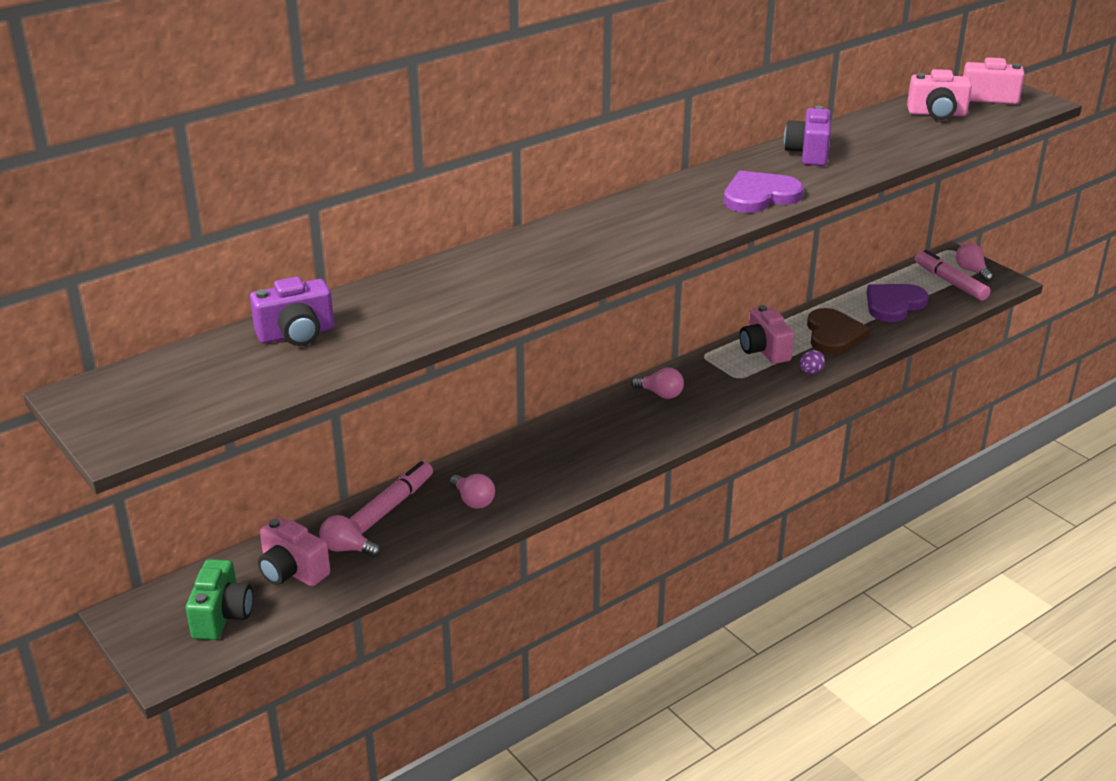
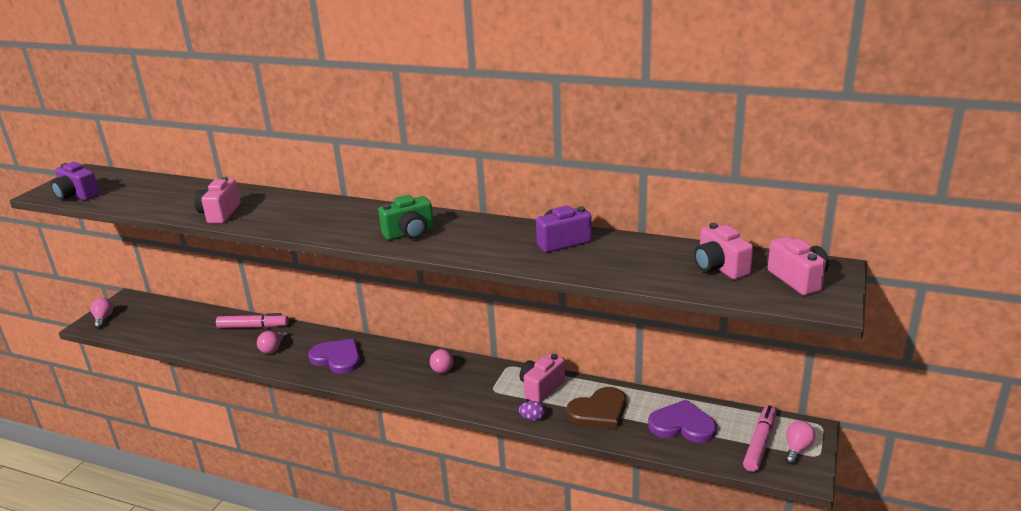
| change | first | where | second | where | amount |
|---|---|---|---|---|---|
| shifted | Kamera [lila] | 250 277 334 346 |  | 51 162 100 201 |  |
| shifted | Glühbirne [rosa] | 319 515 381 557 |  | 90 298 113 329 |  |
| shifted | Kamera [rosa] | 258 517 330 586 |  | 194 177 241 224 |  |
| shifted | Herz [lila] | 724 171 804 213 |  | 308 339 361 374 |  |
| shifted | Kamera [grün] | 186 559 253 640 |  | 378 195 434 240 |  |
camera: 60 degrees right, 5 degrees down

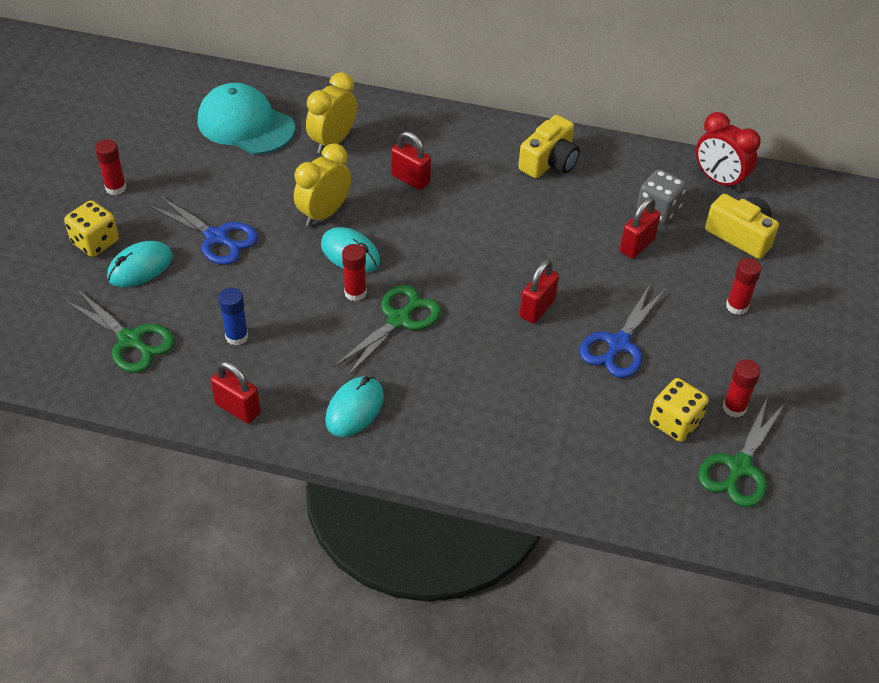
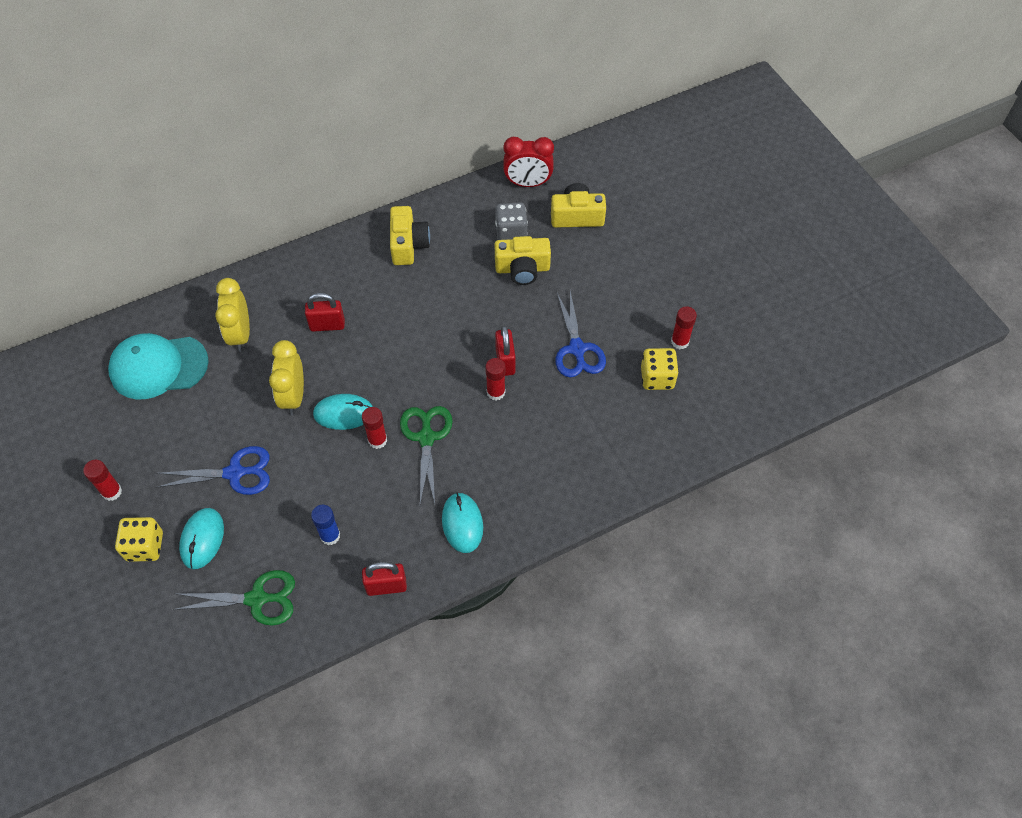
| change | first | where | second | where | amount |
|---|---|---|---|---|---|
| shifted | Klebestift [rot] | 726 258 761 315 |  | 485 358 505 400 |  |
| swapped | Vorhängeschloss [rot] | 620 197 660 259 | Kamera [gelb] | 495 236 551 285 |  |
| gone | Schere [grün] | 698 397 785 507 |  |  |  |
camera: 40 degrees left, 10 degrees up

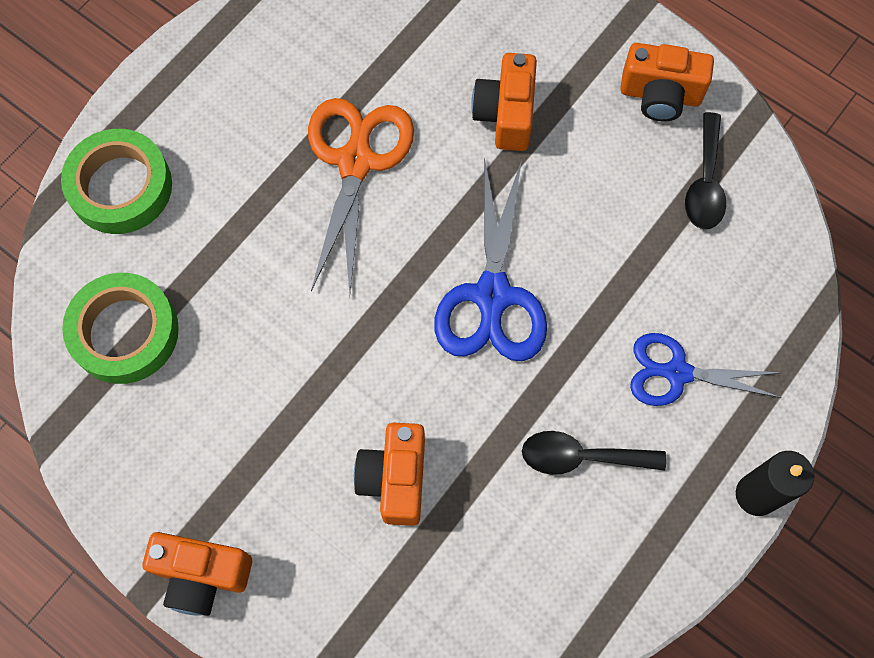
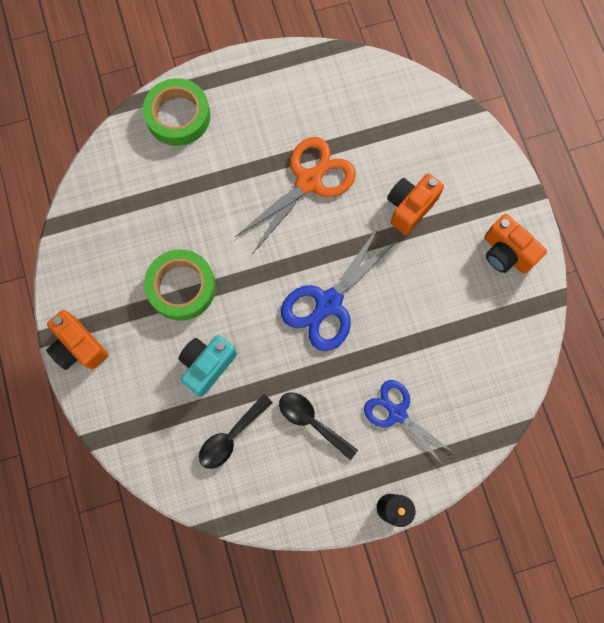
| change | first | where | second | where | amount |
|---|---|---|---|---|---|
| shifted | Klebeband [grün] | 62 273 179 384 |  | 144 249 216 320 |  |
| repainted | Kamera [orange] | 354 422 425 526 | Kamera [türkis] | 178 335 237 397 |  |
| shifted | Löffel [schwarz] | 685 112 726 229 |  | 199 394 273 469 |  |
camera: 35 degrees right, 5 degrees up

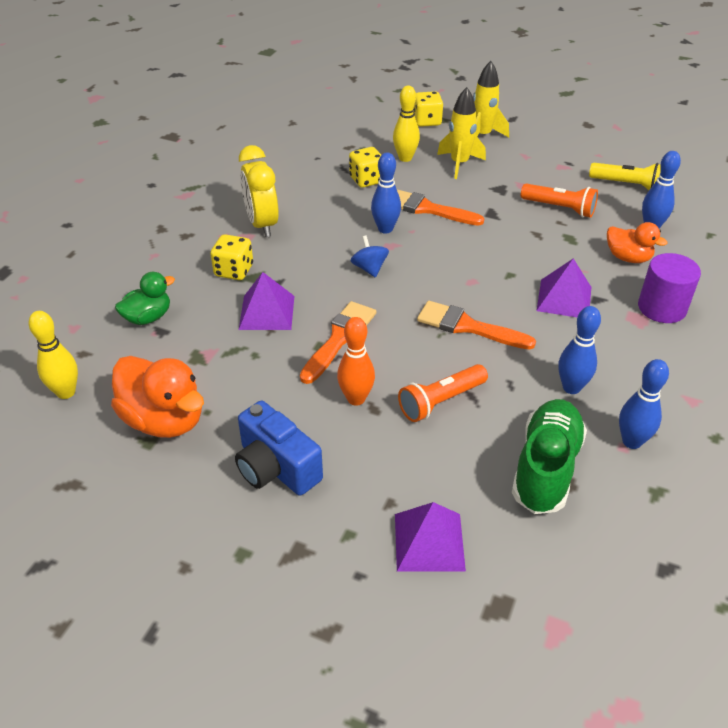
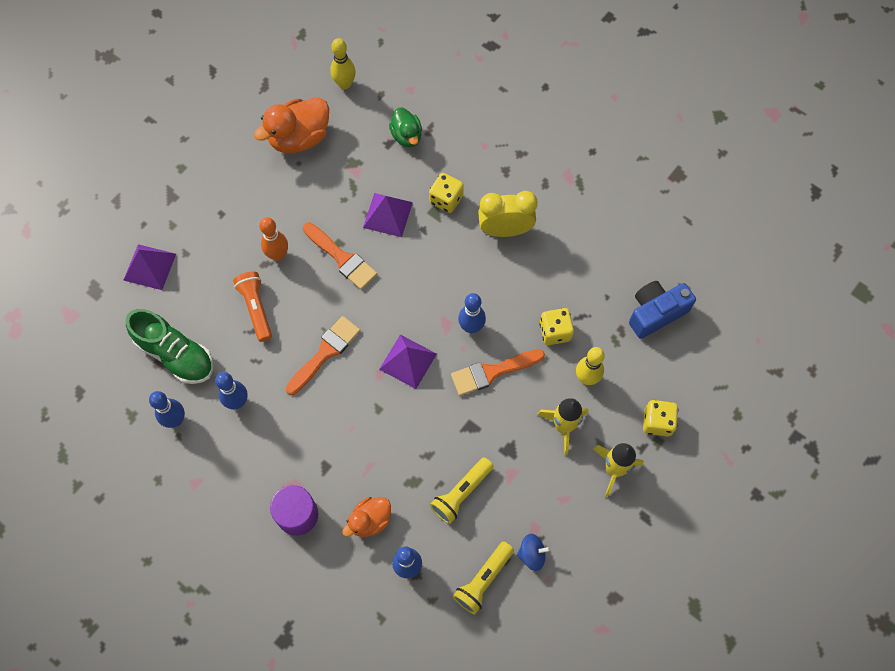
| change | first | where | second | where | amount |
|---|---|---|---|---|---|
| shifted | Pyramide [lila] | 536 258 591 317 |  | 379 335 437 389 |  |
| repainted | Taschenlampe [orange] | 521 183 598 218 | Taschenlampe [gelb] | 430 457 494 524 |  |
| rotated | Pinsel [orange] | 397 190 484 226 |  | 451 349 545 396 | 150 degrees counterclockwise |
| shifted | Kreisel [blau] | 350 235 389 278 |  | 517 534 551 571 |  |
| shifted | Kamera [blau] | 235 401 323 496 |  | 629 281 696 339 |  |
camera: 105 degrees right, 25 degrees up

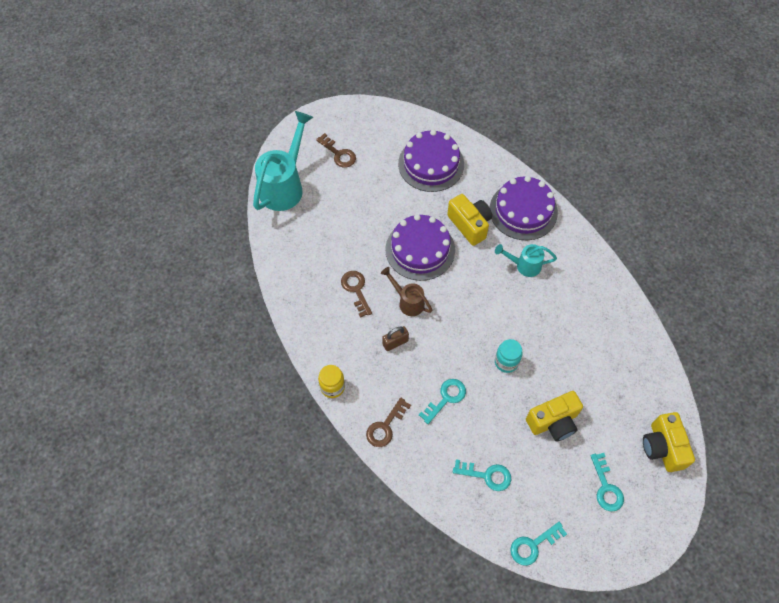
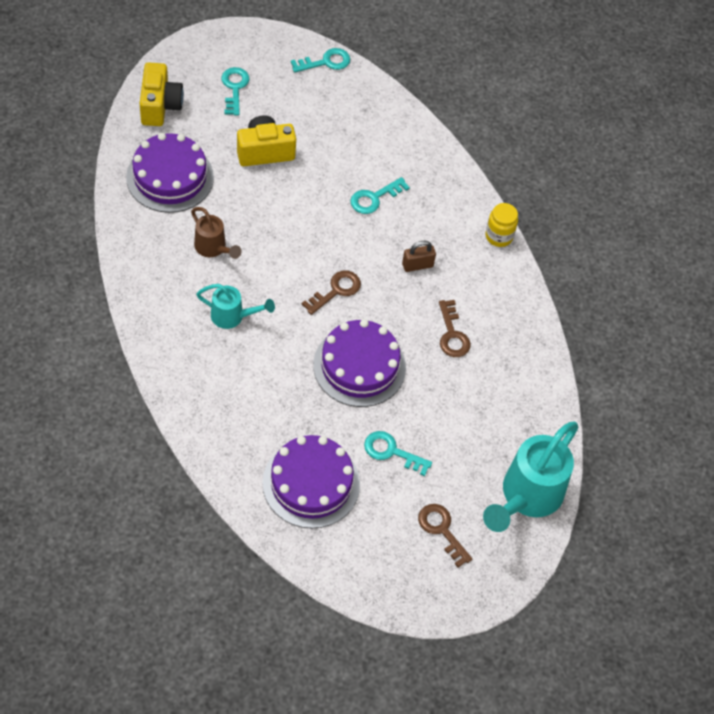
| change | first | where | second | where | amount |
|---|---|---|---|---|---|
| shifted | Kuchen [lila] | 490 176 558 240 |  | 126 133 214 213 |  |
| shifted | Gießkanne [braun] | 381 267 433 316 |  | 191 207 242 259 |  |
| shifted | Schlüssel [braun] | 366 398 411 447 |  | 302 270 361 315 |  |
| shifted | Schlüssel [türkis] | 453 459 511 491 |  | 364 431 432 476 |  |
| gone | Kamera [gelb] | 447 194 492 246 |  |  |  |
| gone | Einmachglas [türkis] | 495 339 523 373 |  |  |  |
camera: 175 degrees left, 5 degrees down

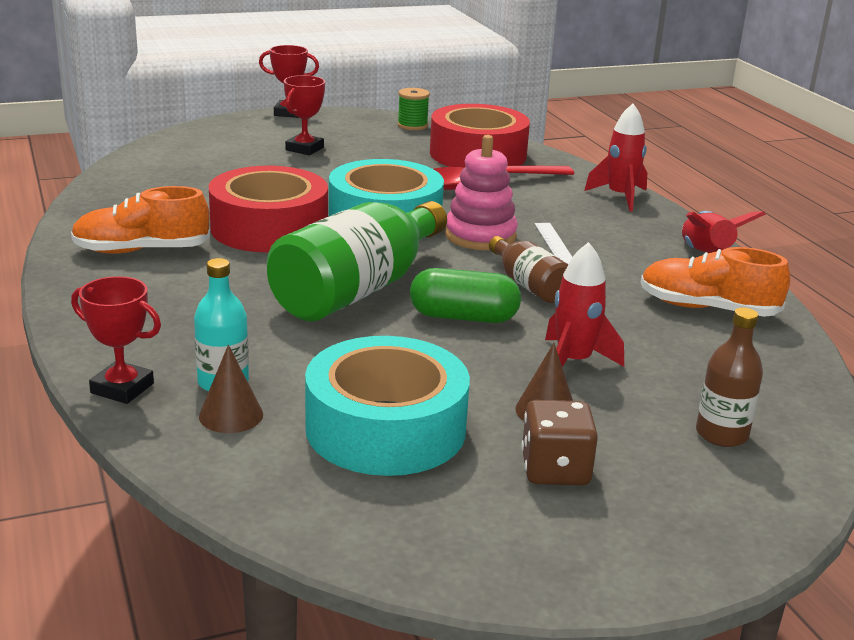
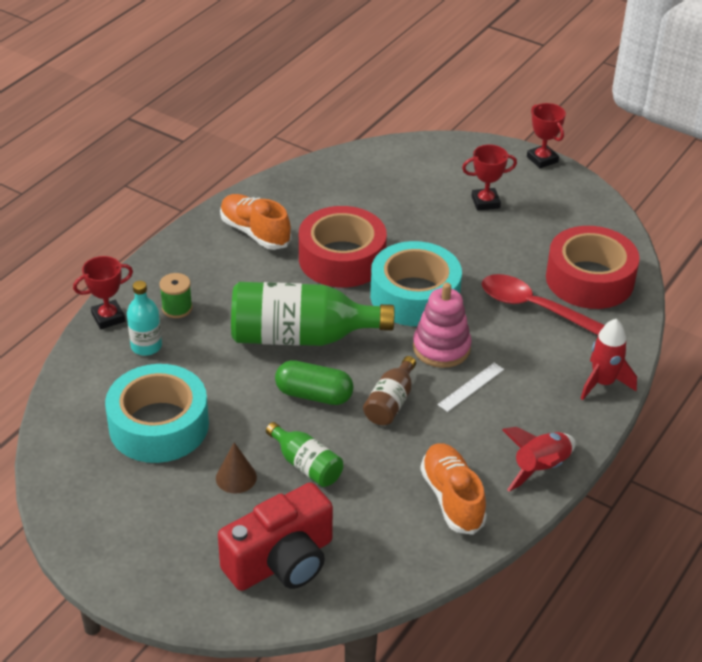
| change | first | where | second | where | amount |
|---|---|---|---|---|---|
| rotated | Pokal [rot] | 71 276 161 404 |  | 73 256 133 329 | 75 degrees clockwise |
| shifted | Garnrolle [grün] | 397 88 430 130 |  | 159 273 193 318 |  |
| swapped | Flasche [braun] | 696 308 763 447 | Kamera [rot] | 218 482 333 591 |  |
| swapped | Rakete [rot] | 545 242 624 367 | Flasche [grün] | 266 422 343 487 |  |
| rotated | Kapsel [grün] | 410 268 521 323 |  | 275 360 354 405 | 45 degrees counterclockwise |
| gone | Kegel [braun] | 199 345 263 433 |  |  |  |
| gone | Spielwürfel [braun] | 521 400 598 485 |  |  |  |
camera: 55 degrees right, 15 degrees up

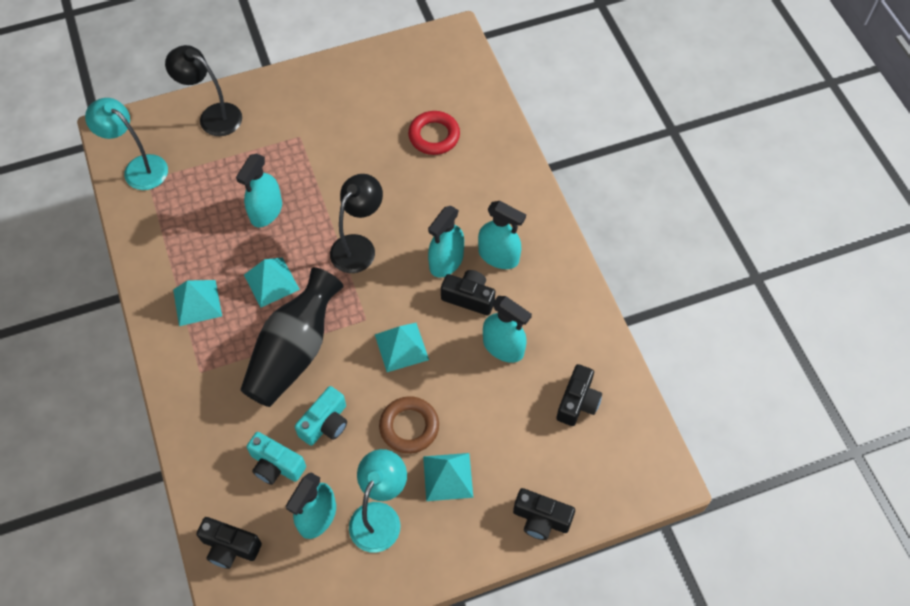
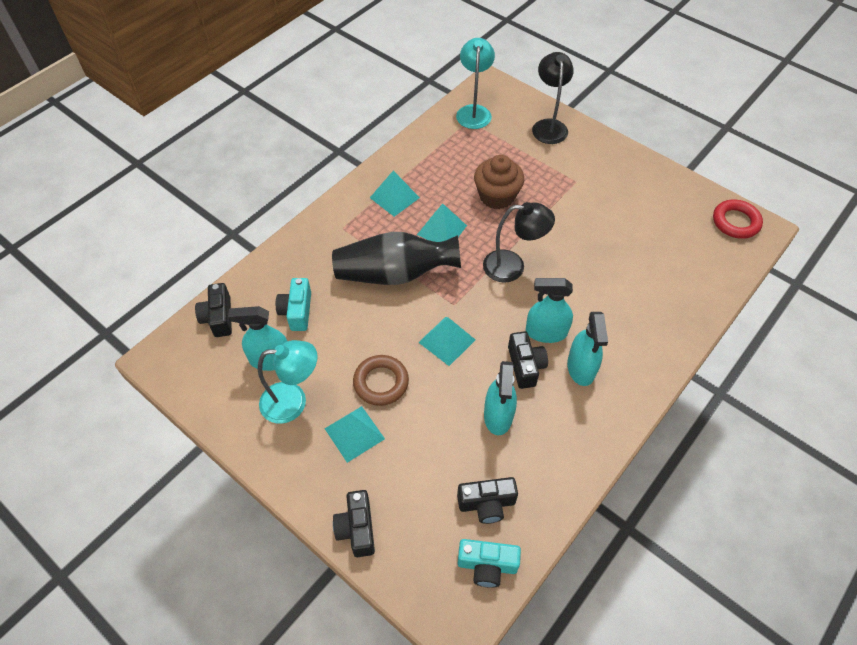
| change | first | where | second | where | amount |
|---|---|---|---|---|---|
| shifted | Kamera [türkis] | 295 386 347 446 |  | 458 539 521 588 |  |
| swapped | Sprühflasche [türkis] | 236 154 282 227 | Muffin [braun] | 474 155 524 209 |  |
| shifted | Ring [rot] | 408 111 460 155 |  | 713 199 763 239 |  |
camera: 60 degrees right, 5 degrees down

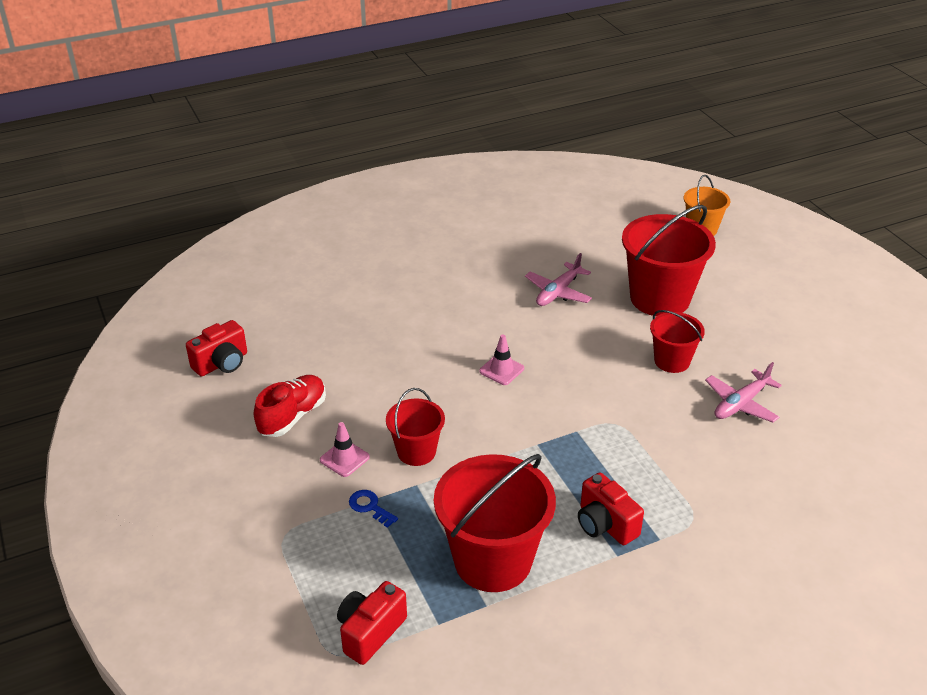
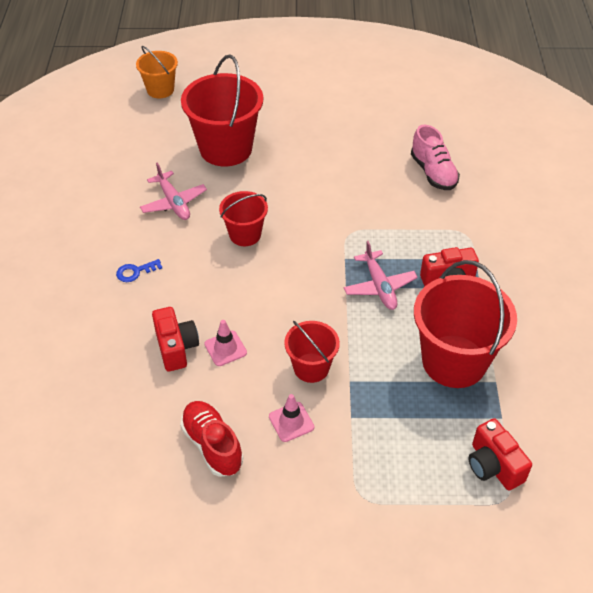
| change | first | where | second | where | amount |
|---|---|---|---|---|---|
| shifted | Schlüssel [blau] | 349 490 398 528 |  | 116 259 162 282 |  |
| shifted | Kamera [rot] | 186 320 247 376 |  | 152 307 199 371 |  |
| shifted | Leitkegel [rosa] | 479 334 524 385 |  | 204 320 247 366 |  |
| shifted | Eimer [rot] | 650 310 705 373 |  | 219 191 268 246 |  |
| shifted | Flugzeug [rosa] | 705 362 782 423 |  | 344 241 418 310 |  |
| new |  |  | Schuh [rosa] | 411 125 460 190 |  |
camera: 65 degrees left, 10 degrees up

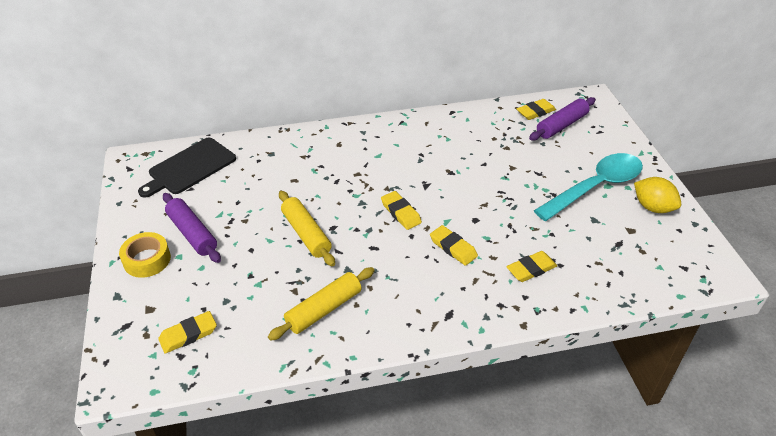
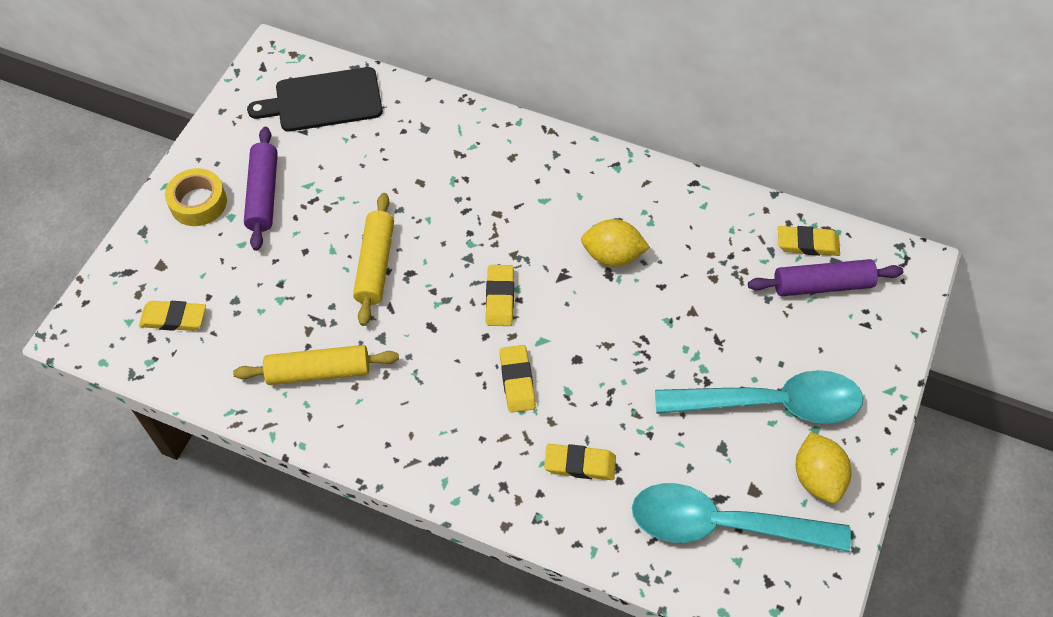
| change | first | where | second | where | amount |
|---|---|---|---|---|---|
| new |  |  | Zitrone [gelb] | 581 219 650 267 |  |
| new |  |  | Löffel [türkis] | 632 483 851 552 |  |
camera: 35 degrees right, 15 degrees up

